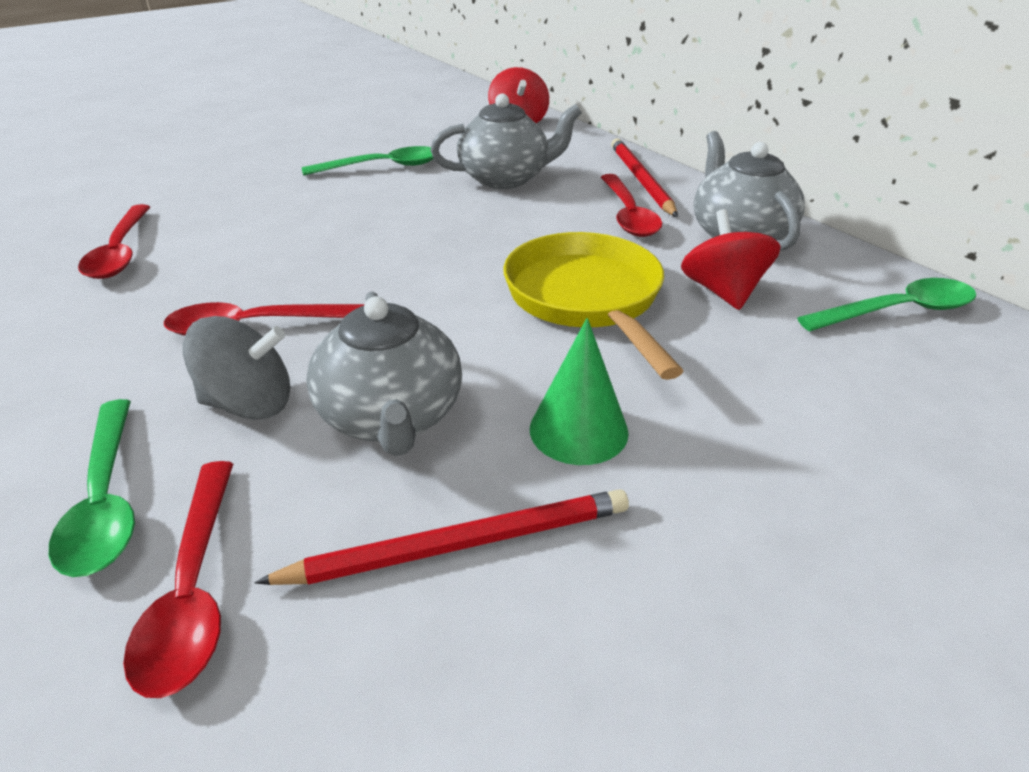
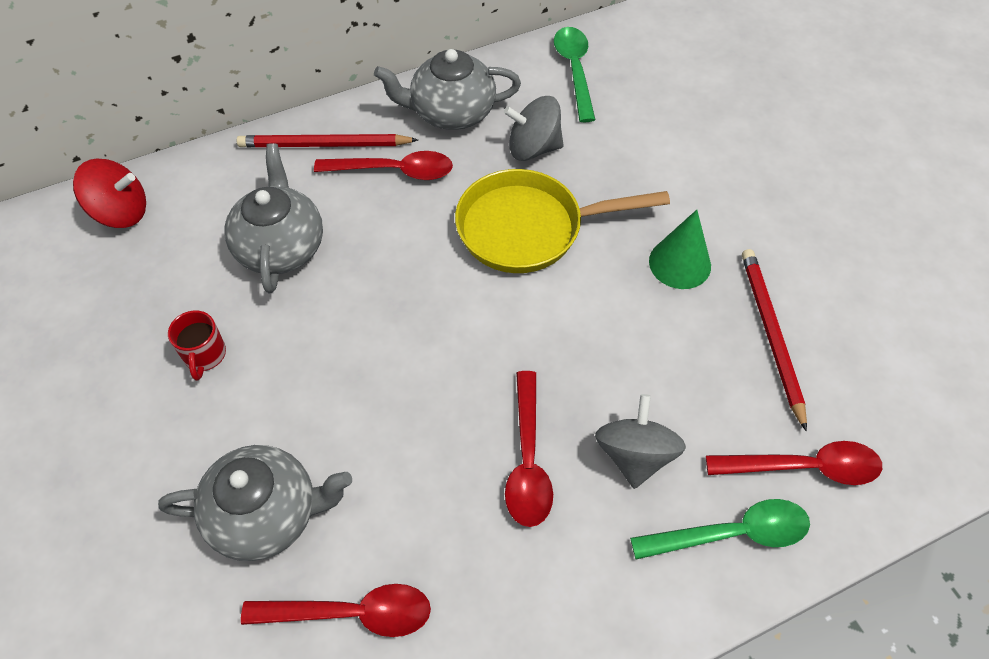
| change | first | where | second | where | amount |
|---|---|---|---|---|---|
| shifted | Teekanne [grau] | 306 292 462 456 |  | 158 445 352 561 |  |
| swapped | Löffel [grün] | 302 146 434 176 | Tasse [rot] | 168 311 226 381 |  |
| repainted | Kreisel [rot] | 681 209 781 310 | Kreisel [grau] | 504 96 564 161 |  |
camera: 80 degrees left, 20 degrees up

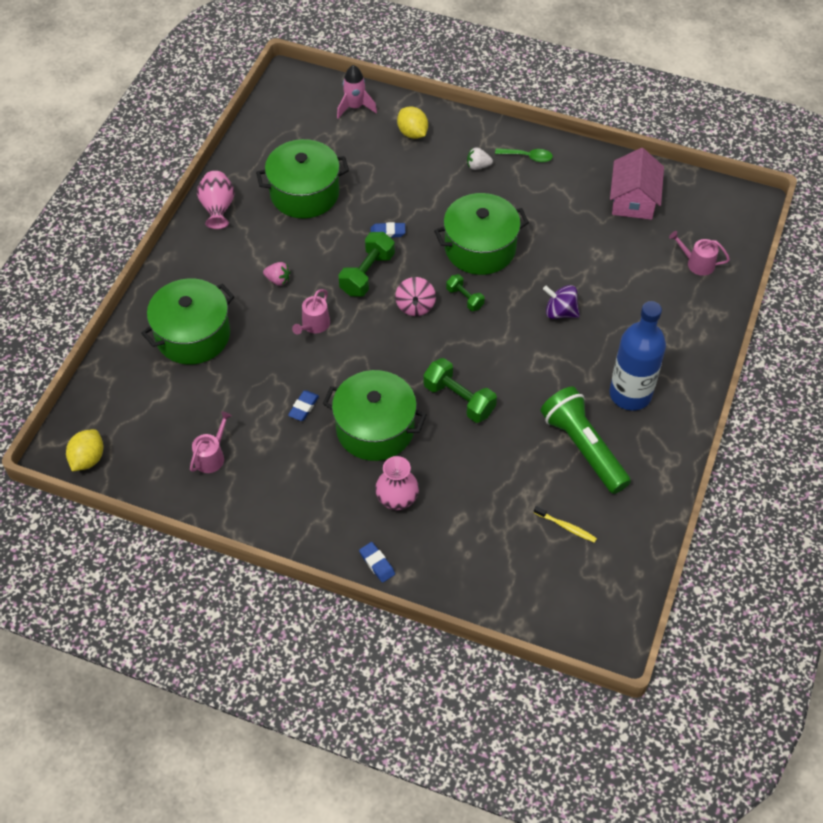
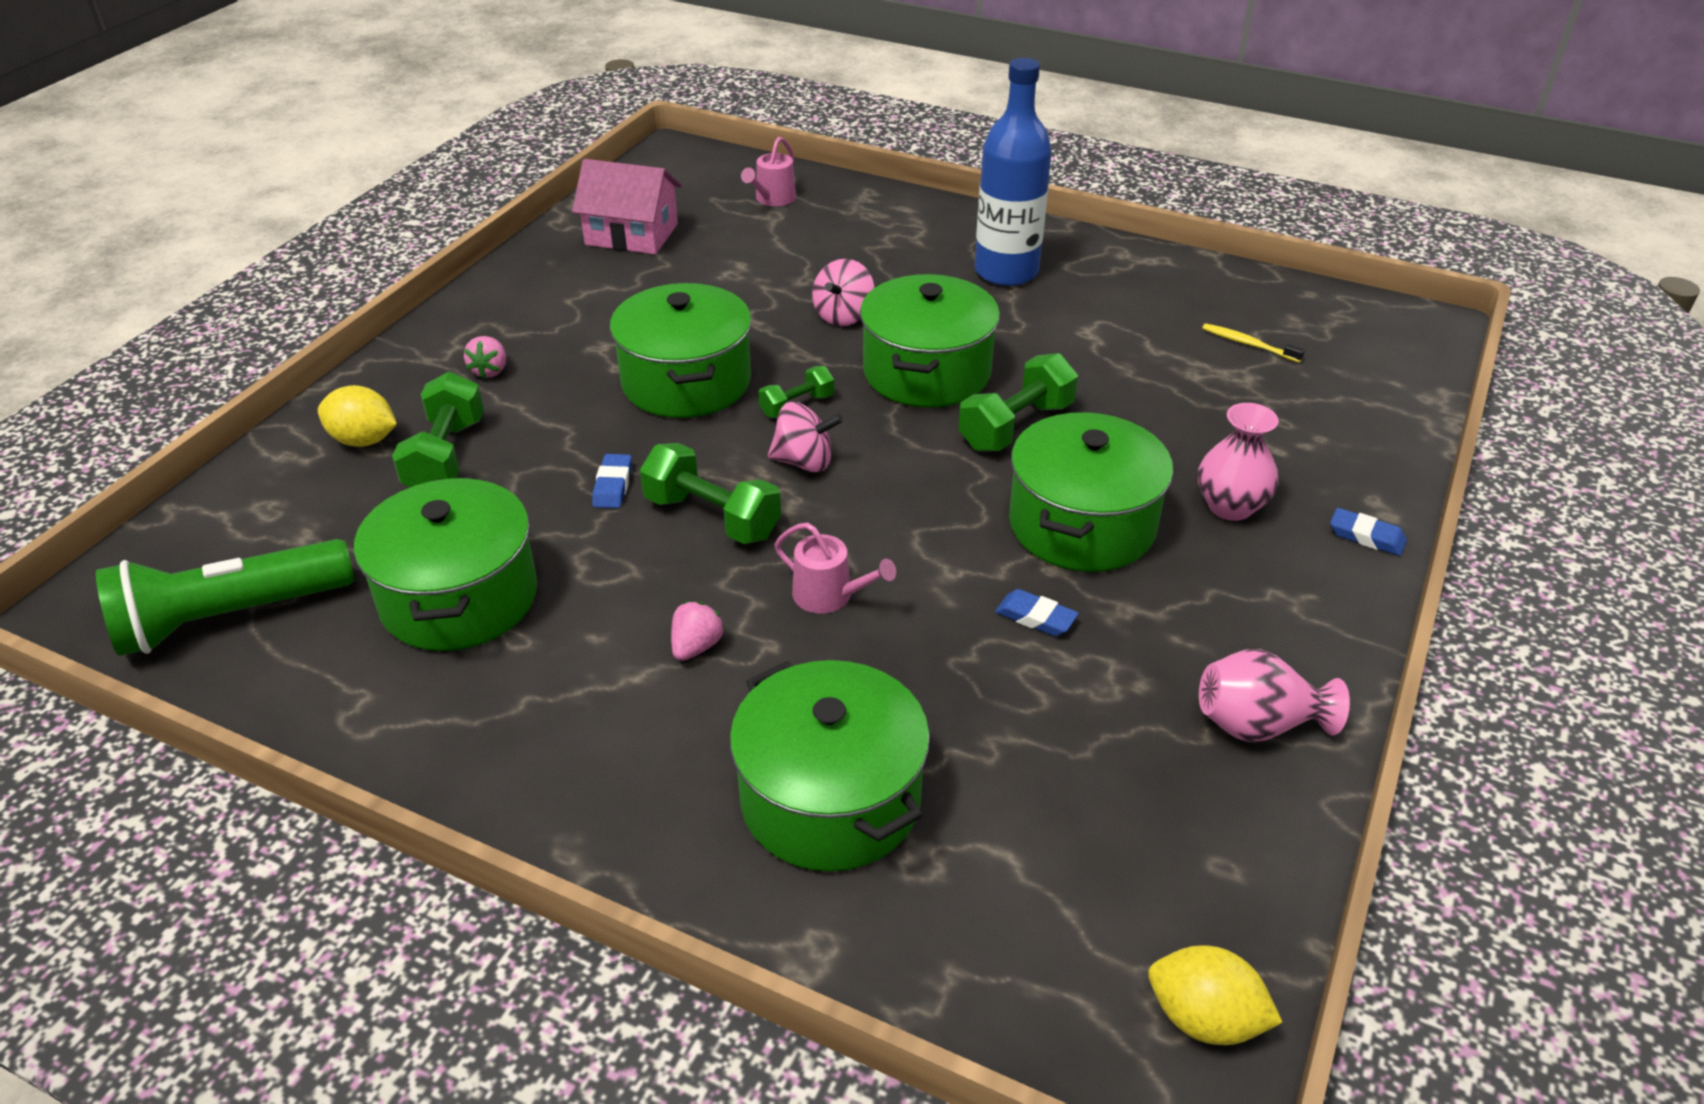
| change | first | where | second | where | amount |
|---|---|---|---|---|---|
| shifted | Taschenlampe [grün] | 541 386 631 494 |  | 96 539 354 656 |  |
| rotated | Zitrone [gelb] | 397 107 428 139 |  | 318 385 397 447 | 45 degrees clockwise |
| new |  |  | Hantel [grün] | 392 372 484 487 |  |
| repainted | Erdbeere [weiß] | 467 147 493 170 | Erdbeere [rosa] | 464 336 506 379 |  |
| repainted | Kreisel [lila] | 543 285 580 319 | Kreisel [rosa] | 812 259 874 326 |  |
| new |  |  | Kochtopf [grün] | 860 274 1000 408 |  |
| shifted | Vase [rosa] | 197 171 235 229 |  | 1199 649 1350 742 |  |
| rotated | Zahnbürste [gelb] | 534 506 597 543 |  | 1202 323 1305 363 | 90 degrees counterclockwise |
| rotated | Radiergummi [blau] | 359 542 395 583 |  | 1330 508 1407 556 | 60 degrees clockwise |
| gone | Gießkanne [rosa] | 190 411 232 473 |  |  |  |
| gone | Rakete [rosa] | 337 65 377 118 |  |  |  |
| gone | Löffel [grün] | 495 148 553 162 |  |  |  |
camera: 85 degrees left, 15 degrees down

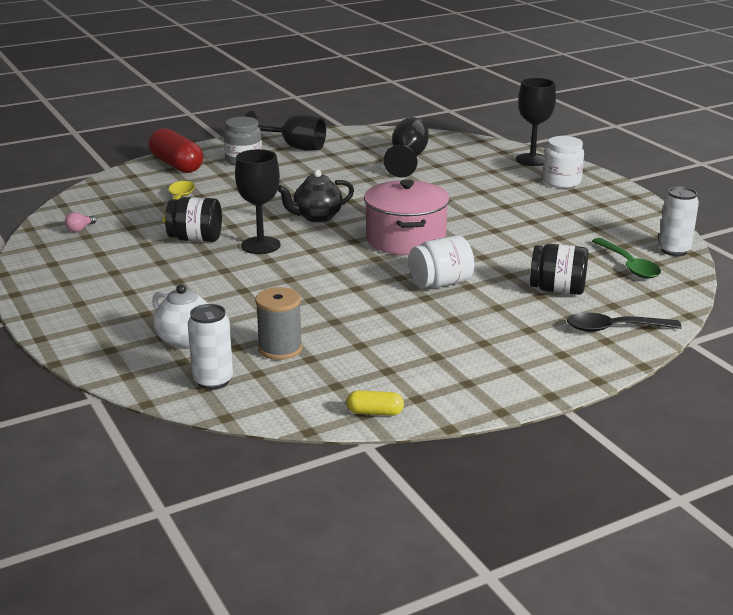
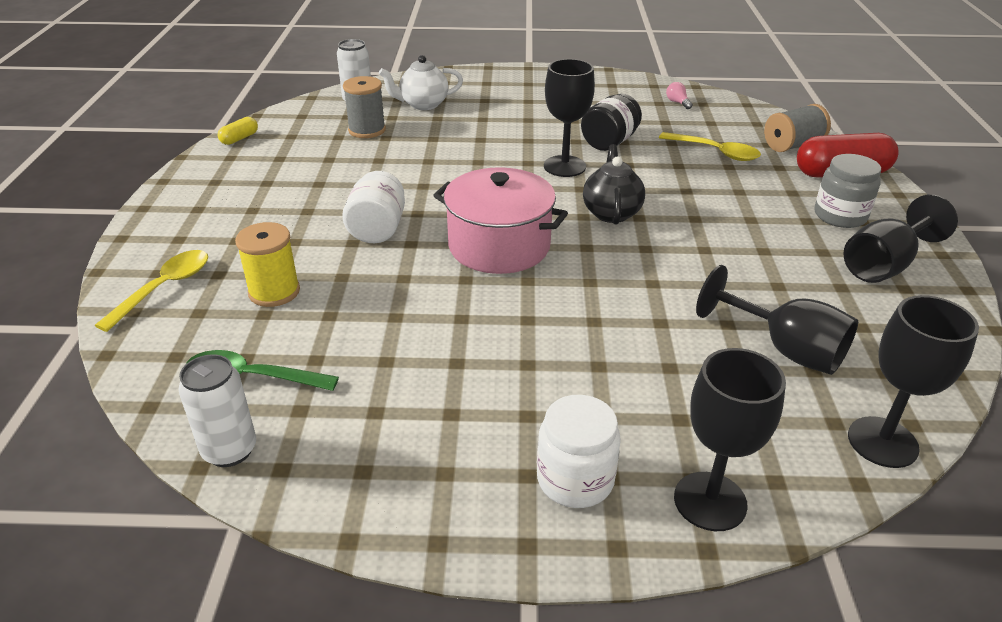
| change | first | where | second | where | amount |
|---|---|---|---|---|---|
| repainted | Löffel [schwarz] | 567 312 682 332 | Löffel [gelb] | 95 250 208 332 |  |
| swapped | Einmachglas [schwarz] | 530 244 589 295 | Garnrolle [gelb] | 235 222 300 307 |  |
| new |  |  | Garnrolle [grau] | 764 104 831 152 |  |
| new |  |  | Kelch [schwarz] | 848 295 979 468 |  |
camera: 120 degrees right, 10 degrees up

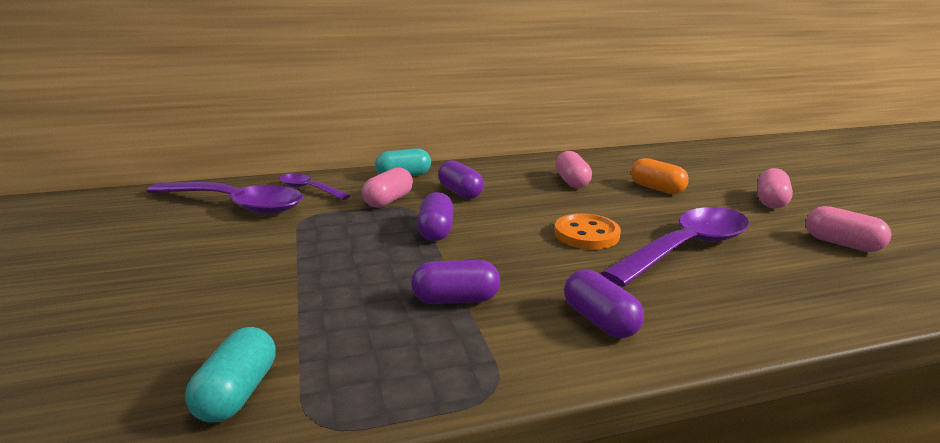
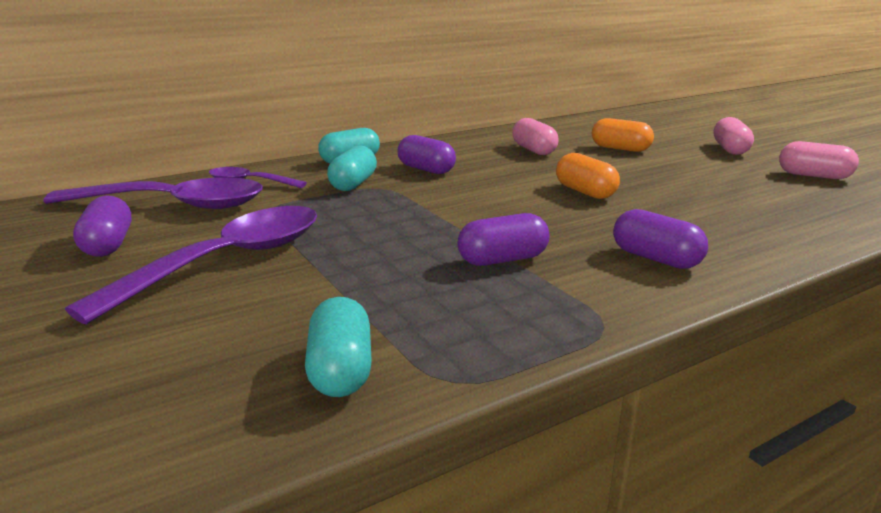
| change | first | where | second | where | amount |
|---|---|---|---|---|---|
| shifted | Löffel [lila] | 601 207 749 287 |  | 65 206 317 325 |  |
| shifted | Kapsel [lila] | 417 192 454 241 |  | 73 195 131 257 |  |
| repainted | Kapsel [rosa] | 362 167 413 208 | Kapsel [türkis] | 327 145 377 191 |  |
| swapped | Knopf [orange] | 554 213 621 249 | Kapsel [orange] | 556 153 620 199 |  |
camera: 15 degrees left, 0 degrees up

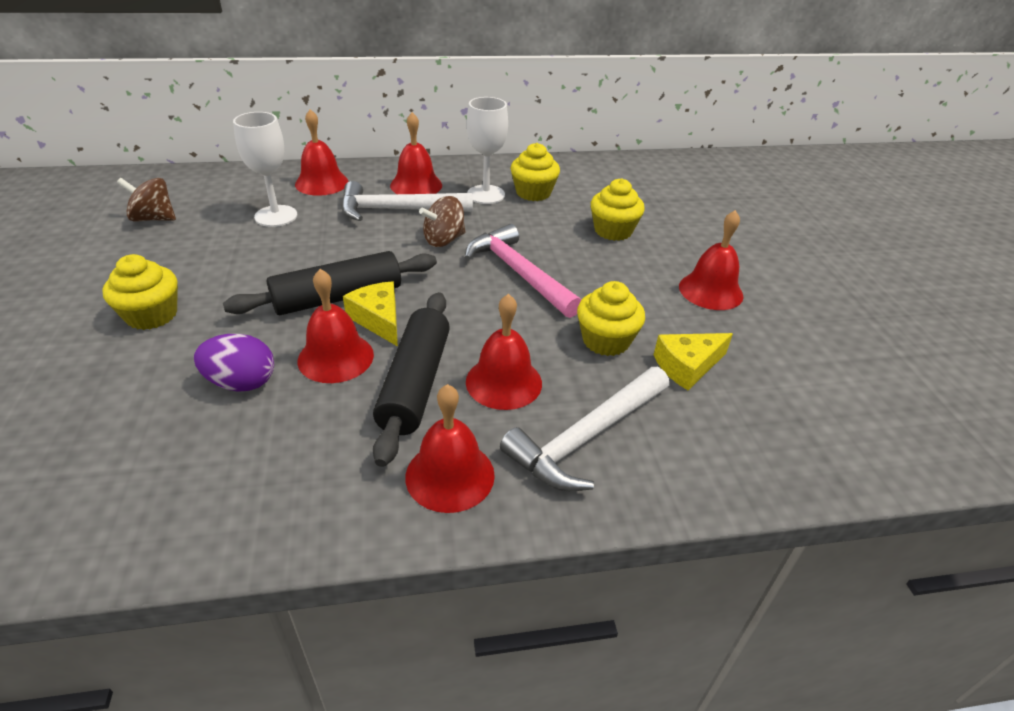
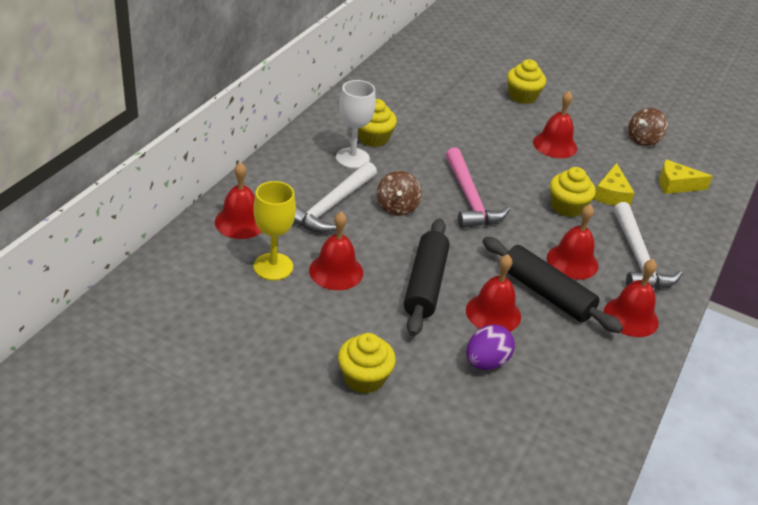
| change | first | where | second | where | amount |
|---|---|---|---|---|---|
| repainted | Kelch [weiß] | 233 112 297 227 | Kelch [gelb] | 253 181 296 281 |  |
| shifted | Glocke [rot] | 390 112 442 194 |  | 309 212 363 290 |  |
| rotated | Hammer [rosa] | 465 224 582 318 |  | 445 148 510 228 | 105 degrees counterclockwise |
| shifted | Muffin [gelb] | 591 179 645 241 |  | 507 59 546 104 |  |
| shifted | Kreisel [braun] | 117 178 176 222 |  | 628 108 667 146 |  |
| shifted | Käse [gelb] | 343 281 398 347 |  | 659 159 713 194 |  |
camera: 55 degrees left, 0 degrees up

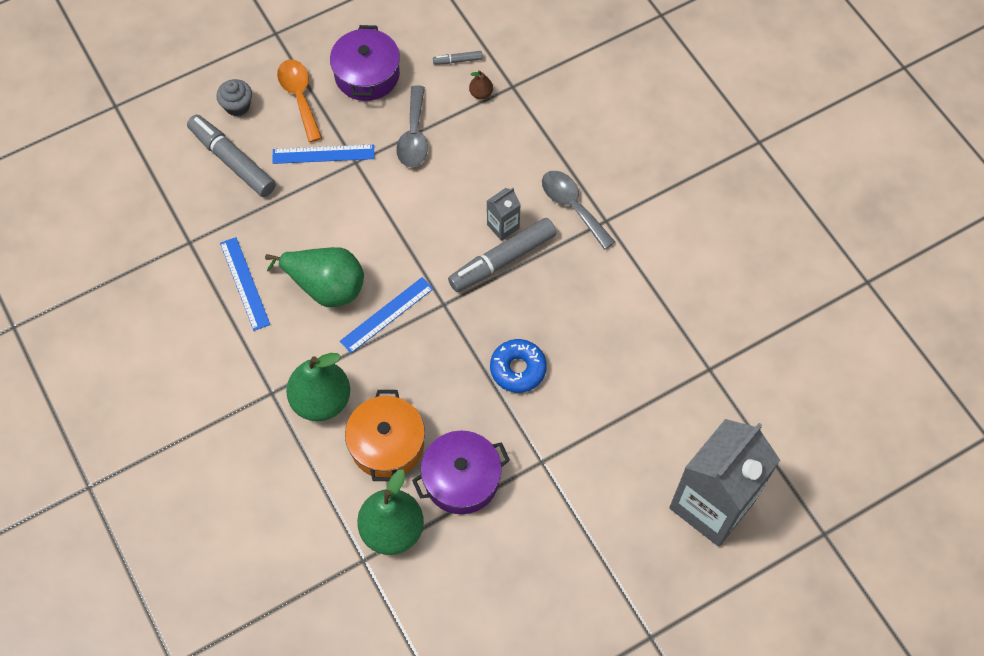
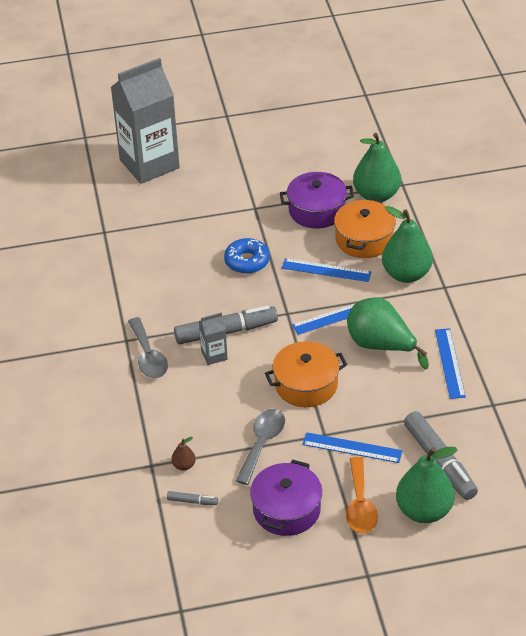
| change | first | where | second | where | amount |
|---|---|---|---|---|---|
| new |  |  | Kochtopf [orange] | 265 341 347 407 |  |
| new |  |  | Lineal [blau] | 282 258 371 282 |  |
| swapped | Muffin [grau] | 216 79 252 116 | Birne [grün] | 396 447 458 523 |  |
camera: 160 degrees left, 20 degrees down

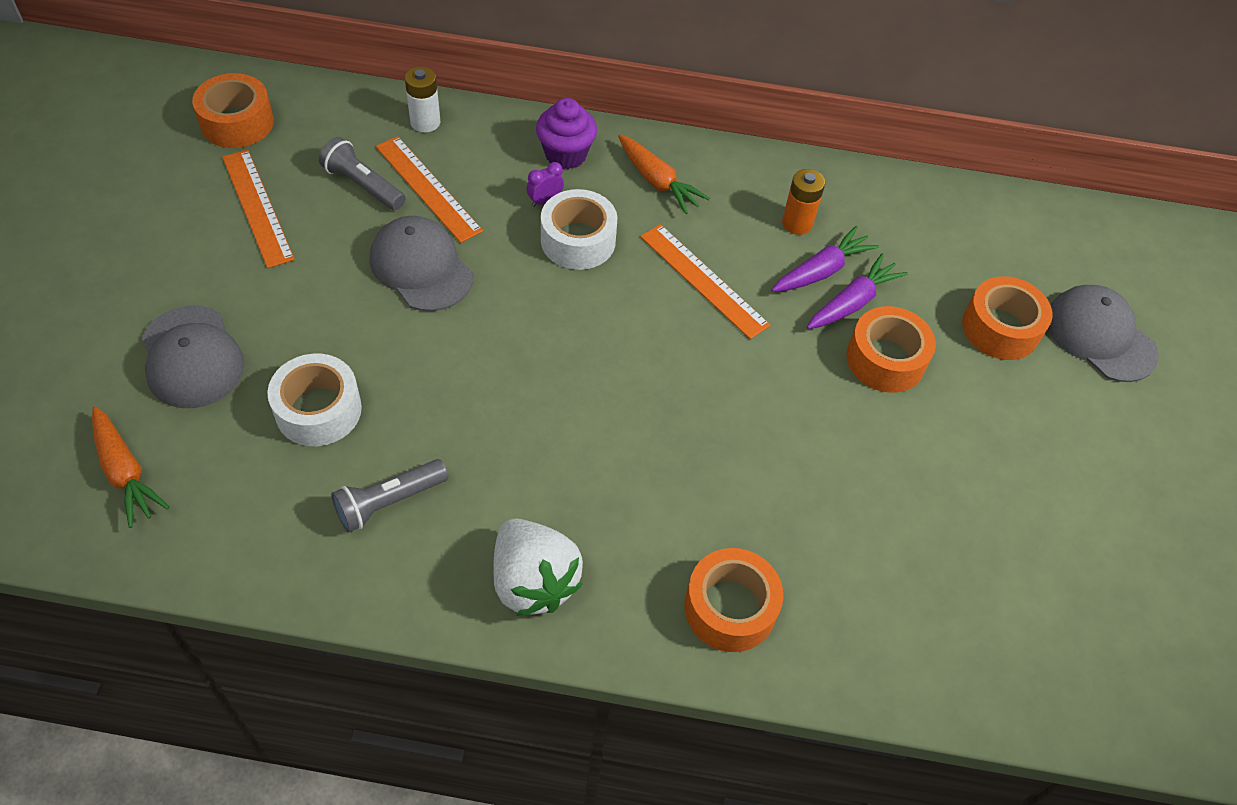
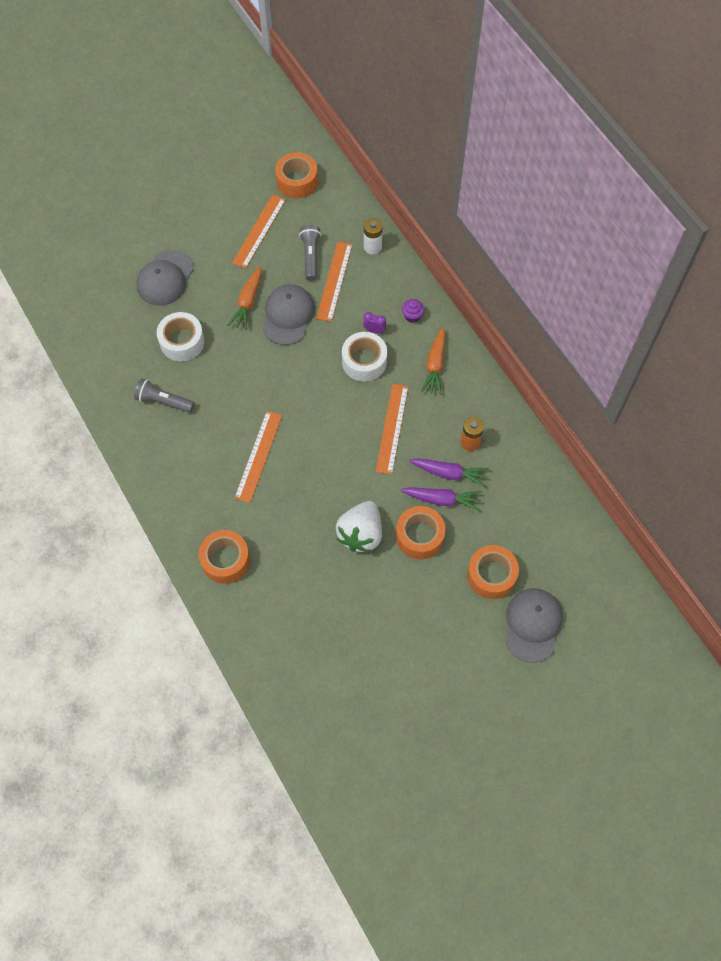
| change | first | where | second | where | amount |
|---|---|---|---|---|---|
| shifted | Karotte [orange] | 92 406 170 528 |  | 228 267 262 330 |  |
| new |  |  | Lineal [orange] | 234 411 282 503 |  |
| shifted | Erdbeere [weiß] | 494 519 583 616 |  | 336 501 382 552 |  |
| scaled | Muffin [lila] | 536 98 597 169 |  | 402 299 424 323 | x0.61 |
camera: 55 degrees right, 10 degrees up

